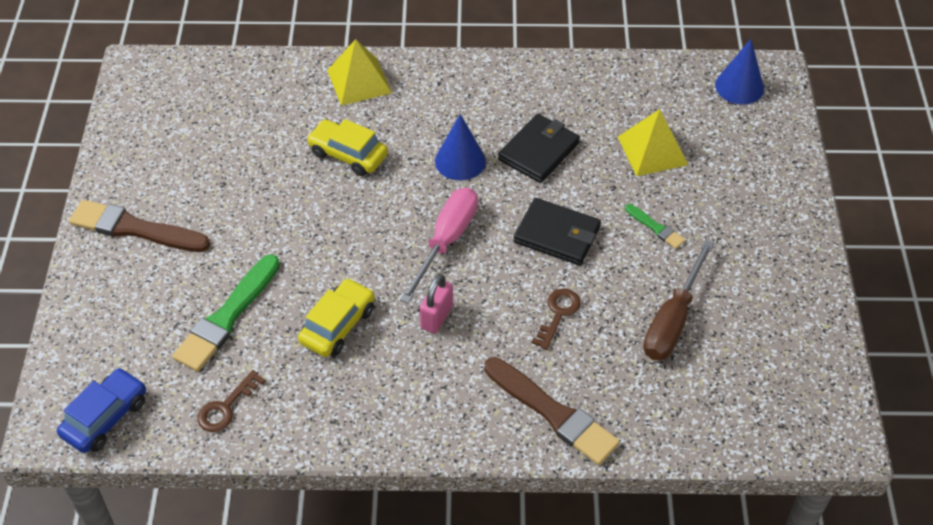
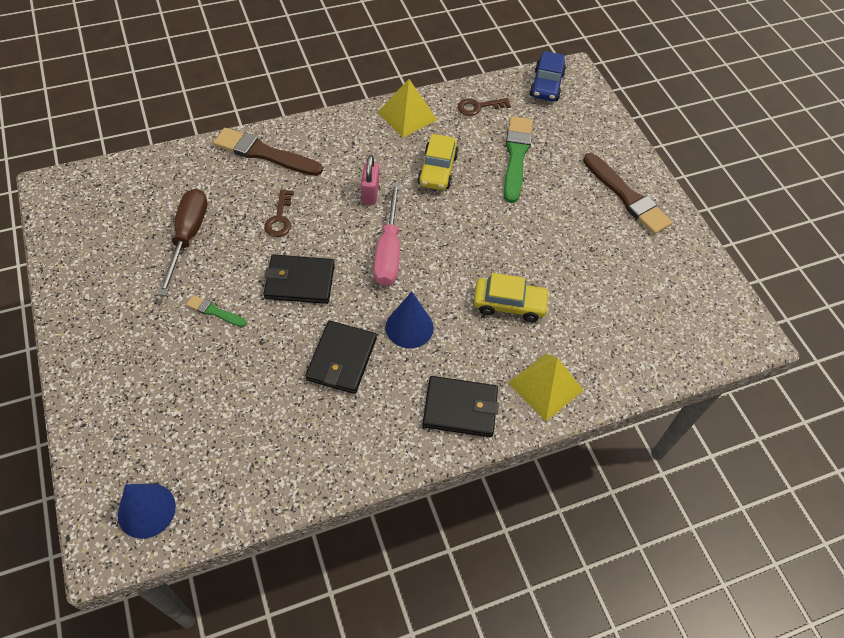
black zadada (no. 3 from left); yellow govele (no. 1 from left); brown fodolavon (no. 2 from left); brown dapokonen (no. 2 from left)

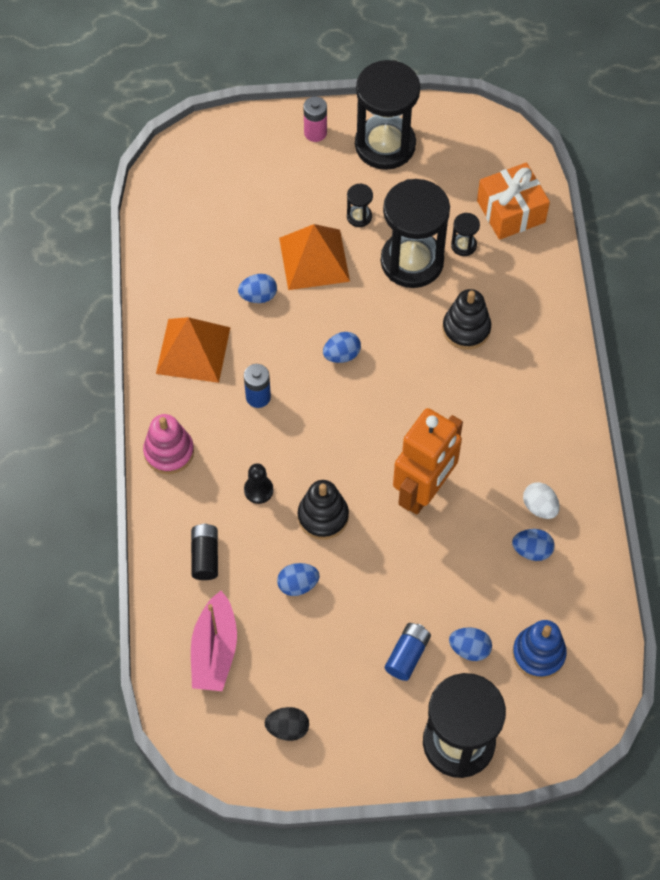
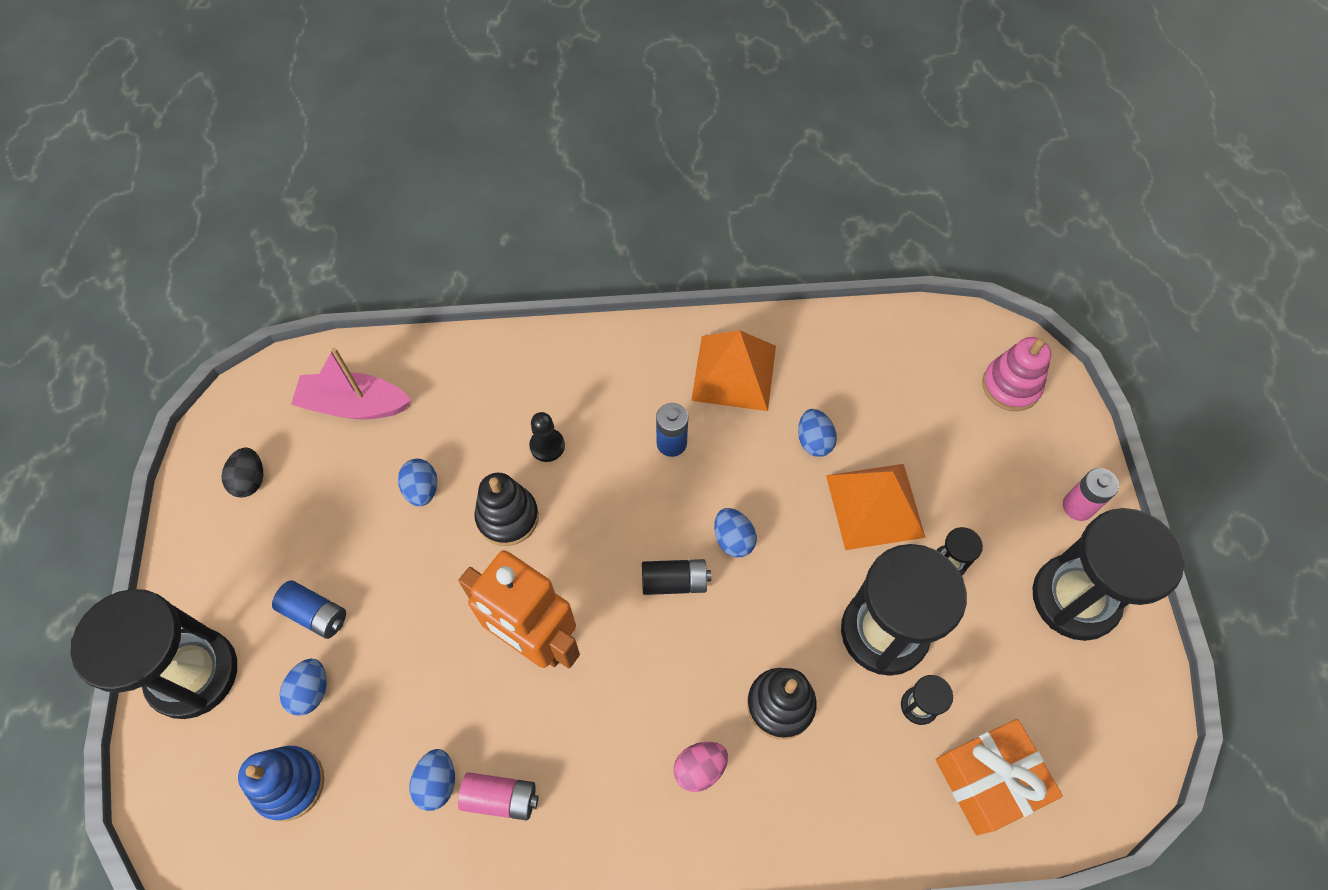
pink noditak; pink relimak; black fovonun; pink fovonun (no. 1 from left)

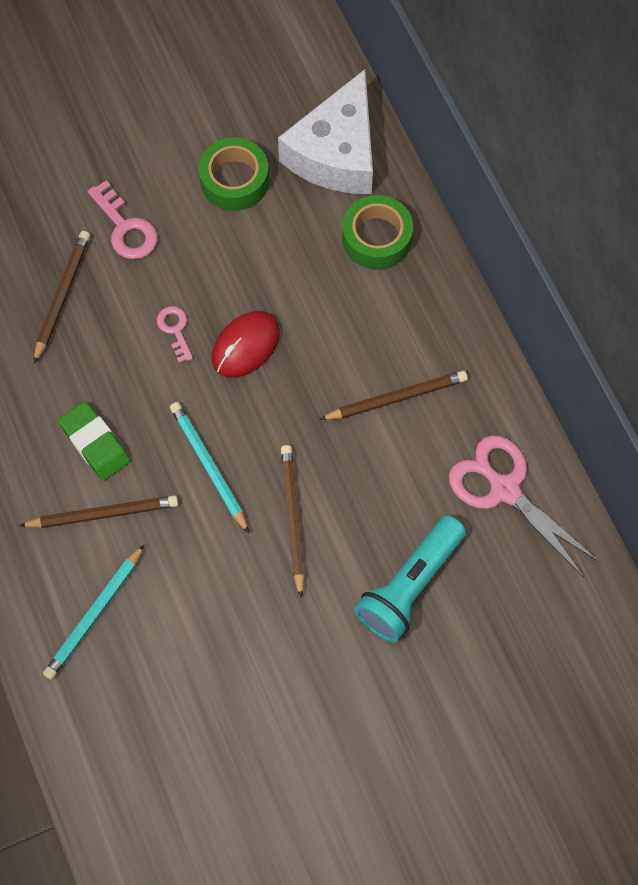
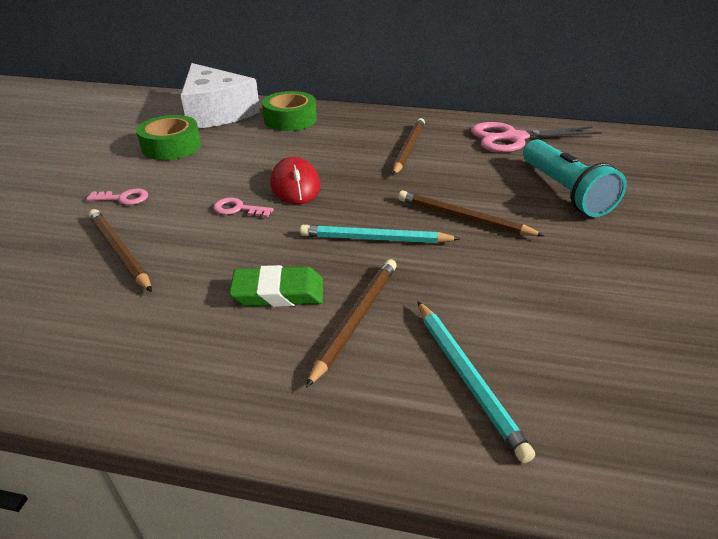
pink dapokonen (no. 1 from left)

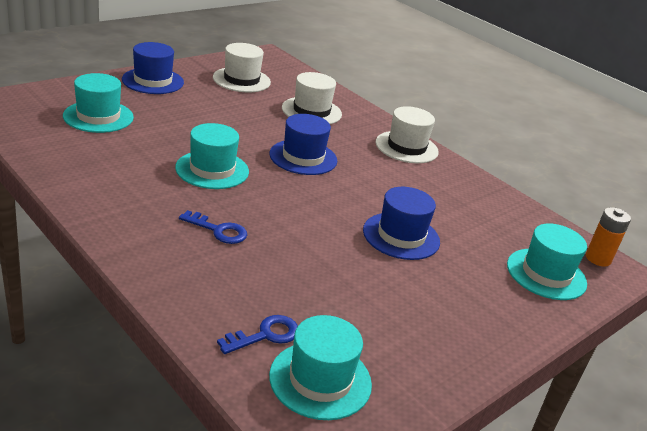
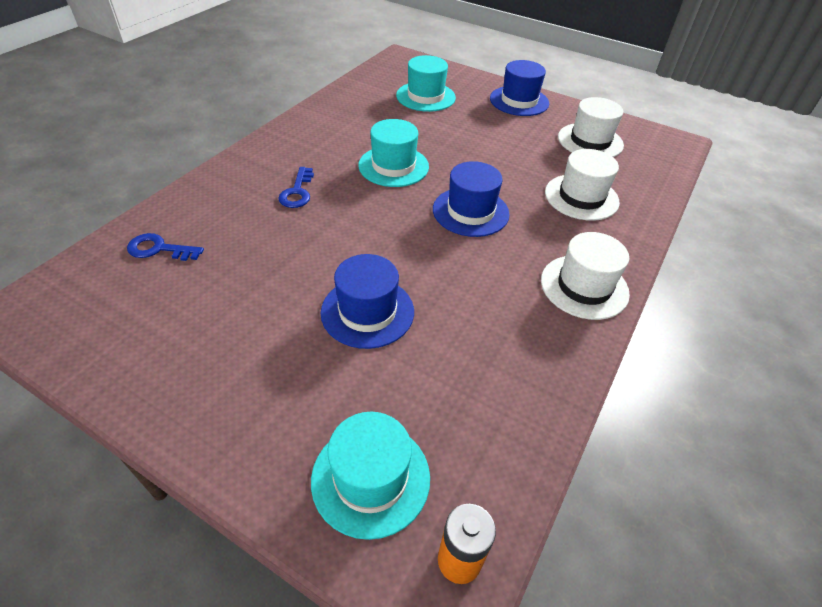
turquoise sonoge (no. 3 from left in the first image); blue dapokonen (no. 1 from left)

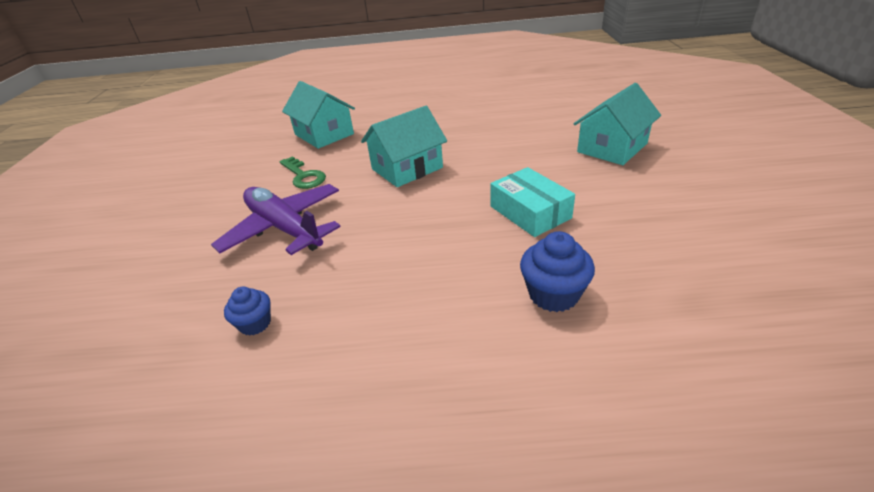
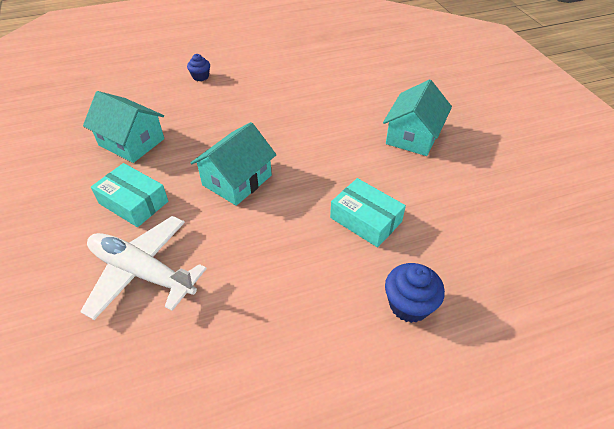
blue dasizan (no. 1 from left); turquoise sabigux (no. 1 from left); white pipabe

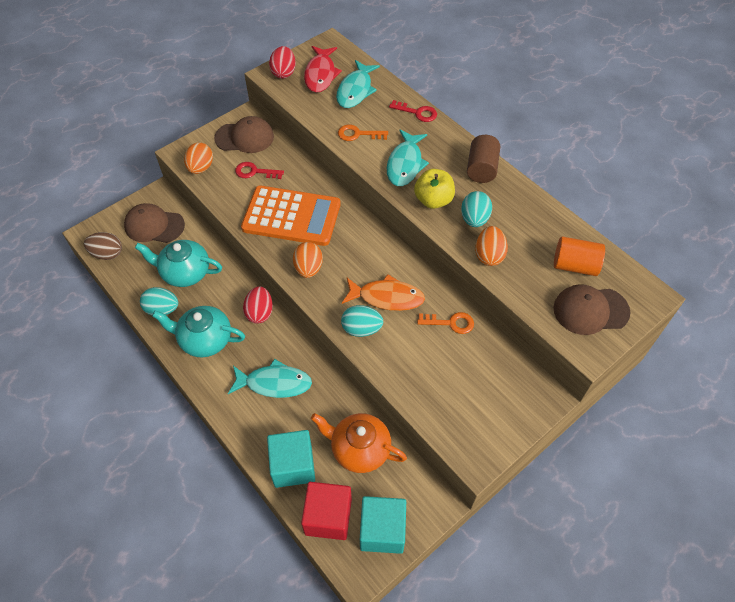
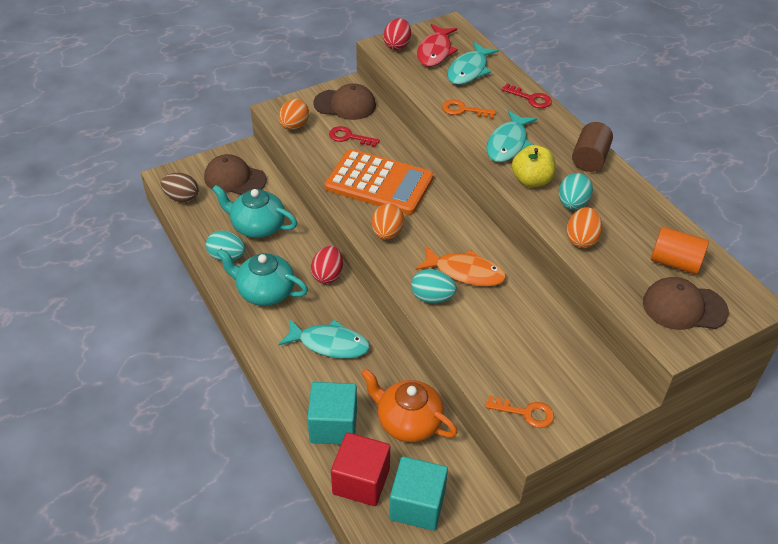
orange dapokonen (no. 2 from left)

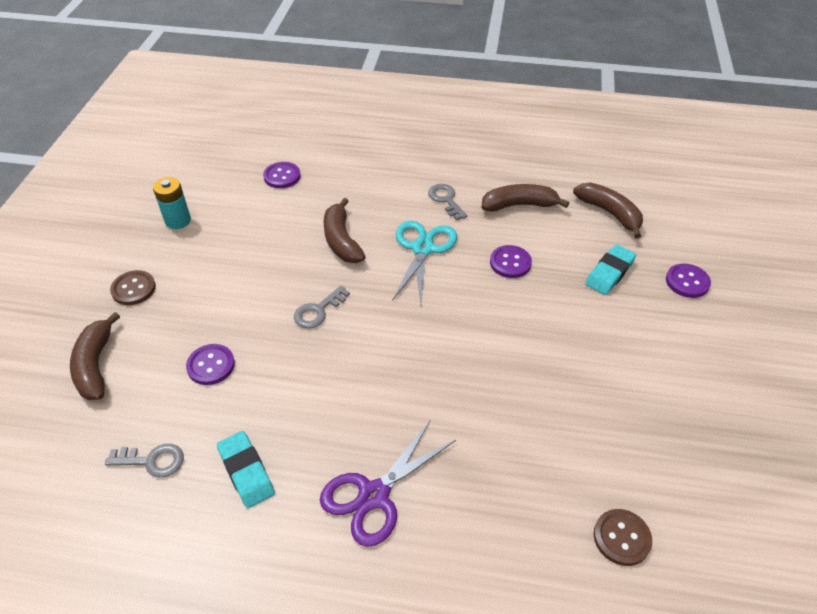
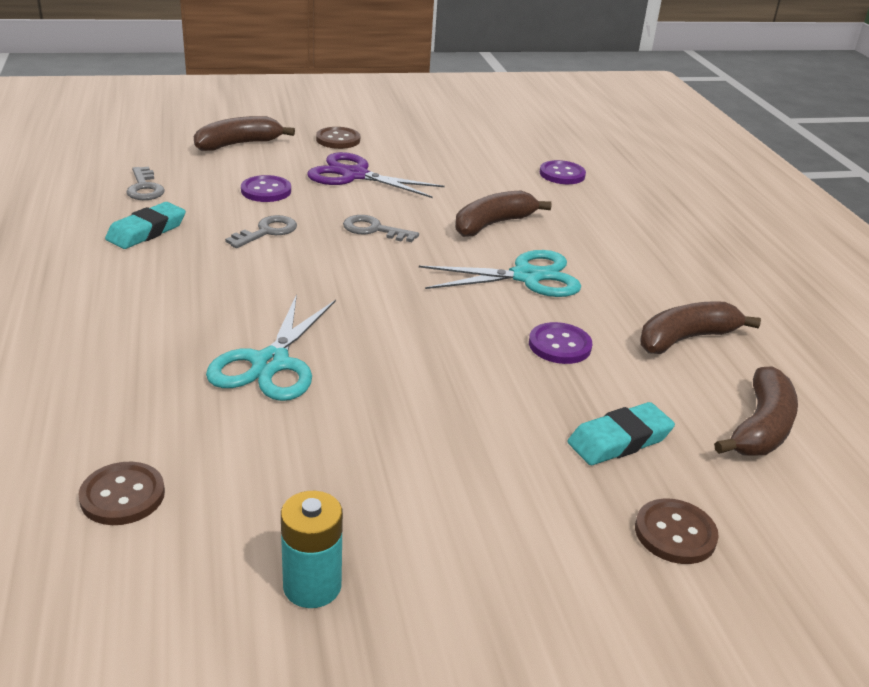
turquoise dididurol (no. 1 from left); turquoise fovonun; purple dididurol; grey dapokonen (no. 2 from left); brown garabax (no. 3 from left); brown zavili (no. 3 from left); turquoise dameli (no. 2 from left)

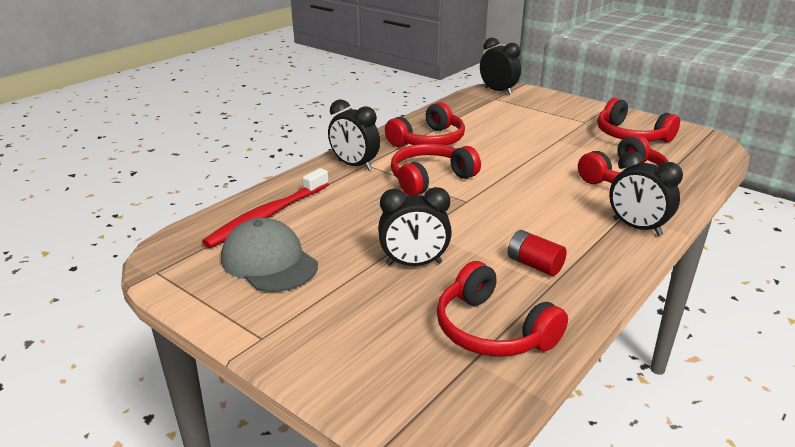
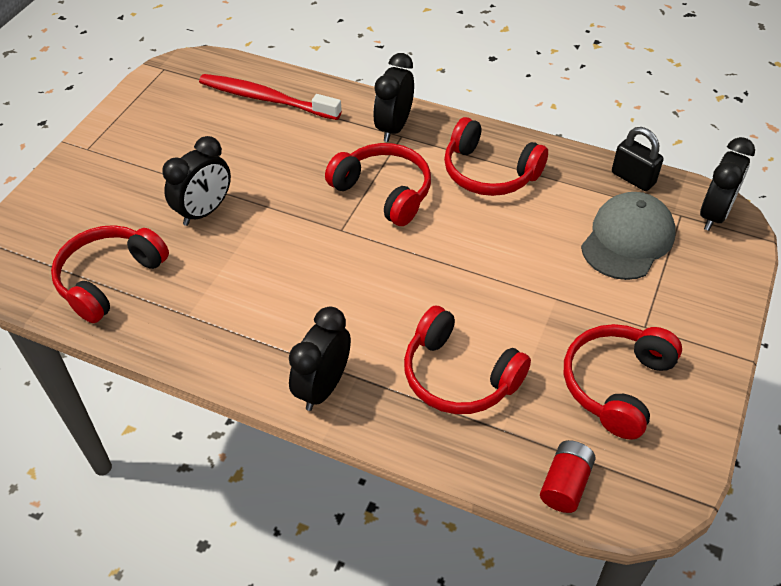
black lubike; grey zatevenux; red fovonun; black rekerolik (no. 1 from left)

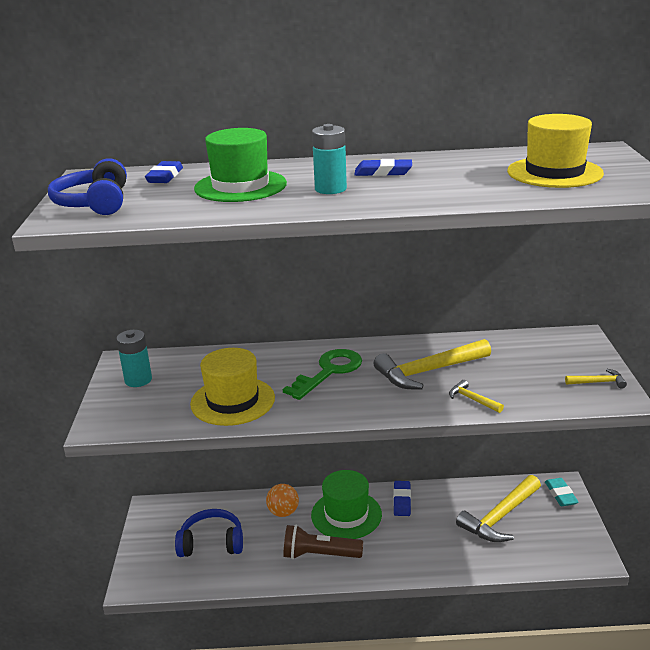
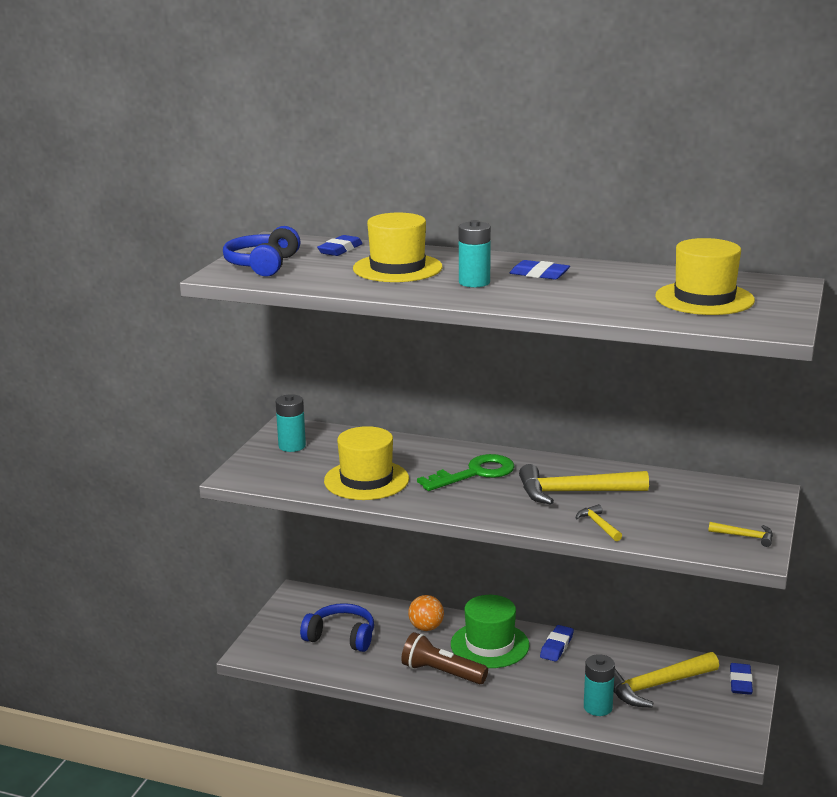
turquoise fovonun (no. 3 from left); yellow sonoge (no. 2 from left); blue dameli (no. 4 from left)

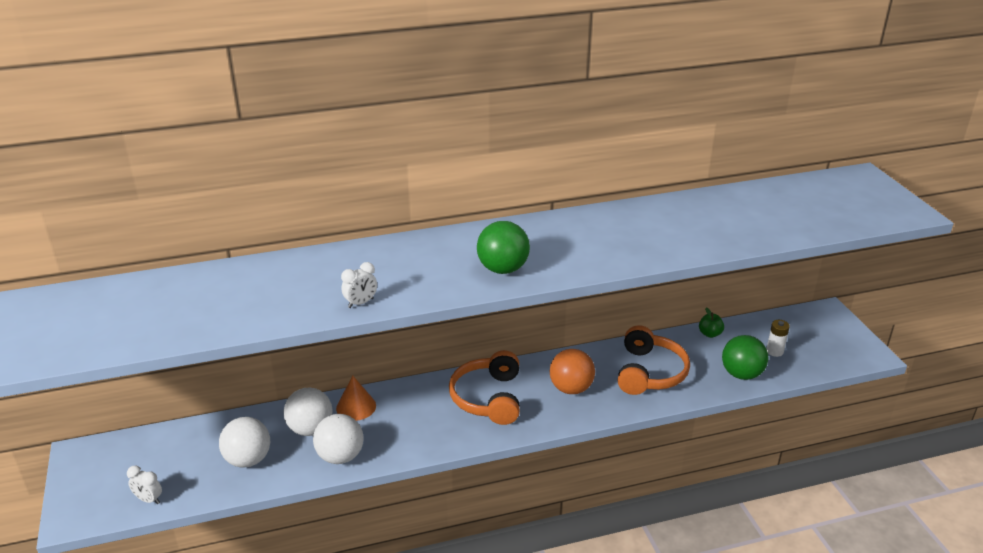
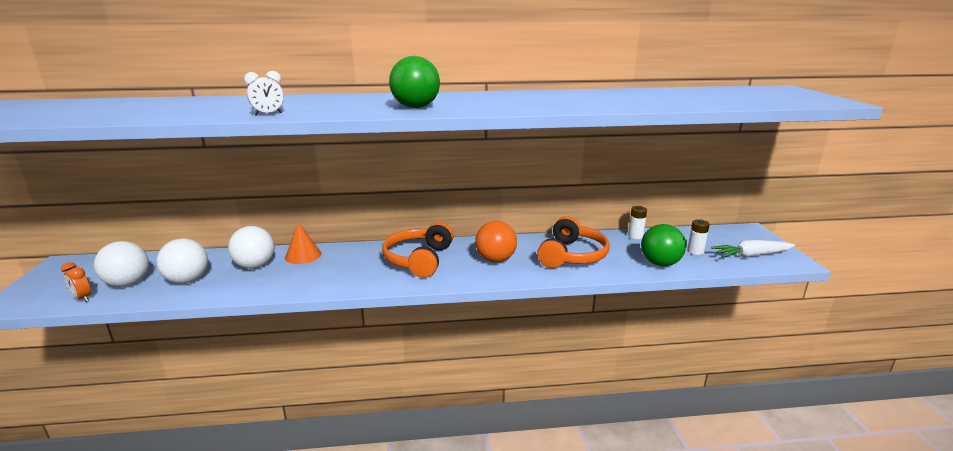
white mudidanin; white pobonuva (no. 1 from left); white fovonun (no. 1 from left); orange rekerolik

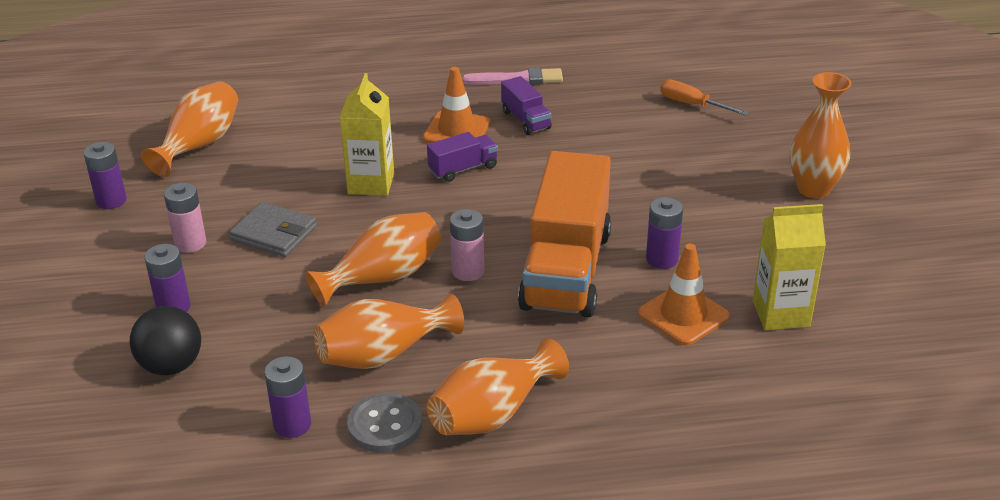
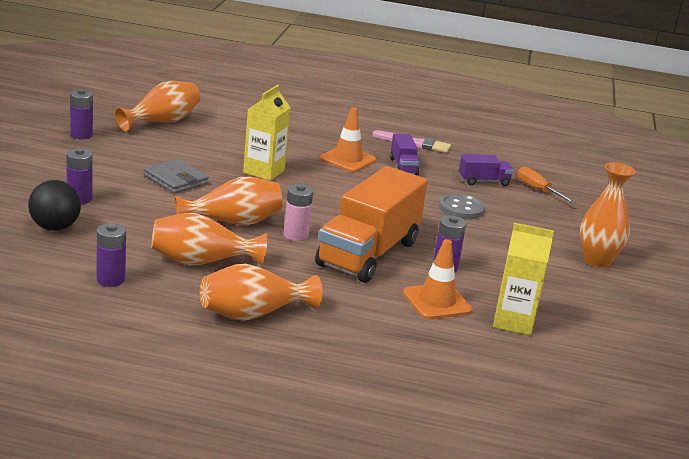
pink fovonun (no. 1 from left in the first image); grey garabax; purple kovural (no. 2 from left)

